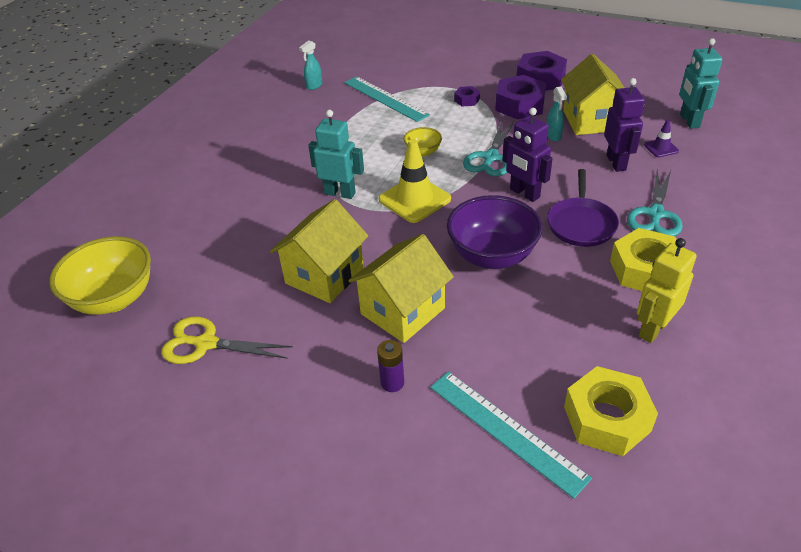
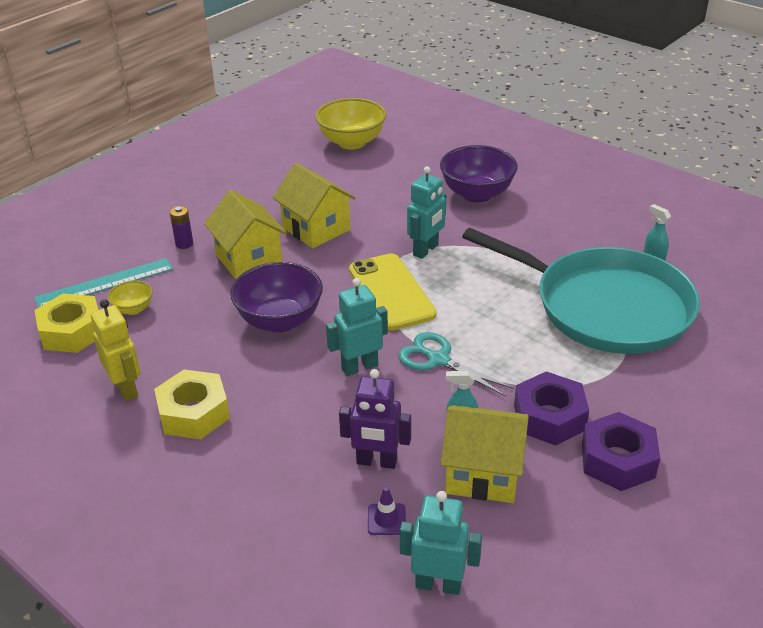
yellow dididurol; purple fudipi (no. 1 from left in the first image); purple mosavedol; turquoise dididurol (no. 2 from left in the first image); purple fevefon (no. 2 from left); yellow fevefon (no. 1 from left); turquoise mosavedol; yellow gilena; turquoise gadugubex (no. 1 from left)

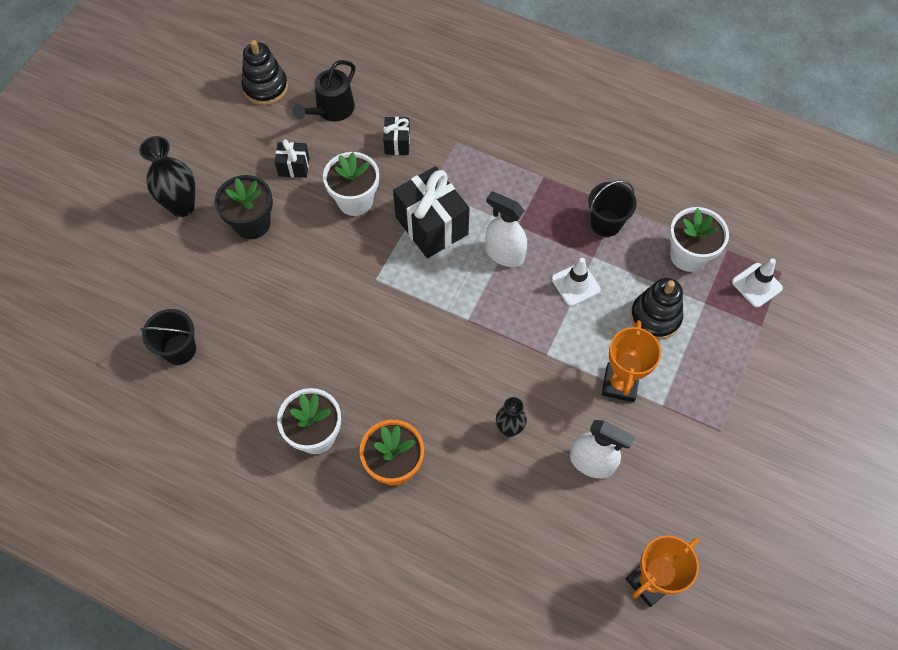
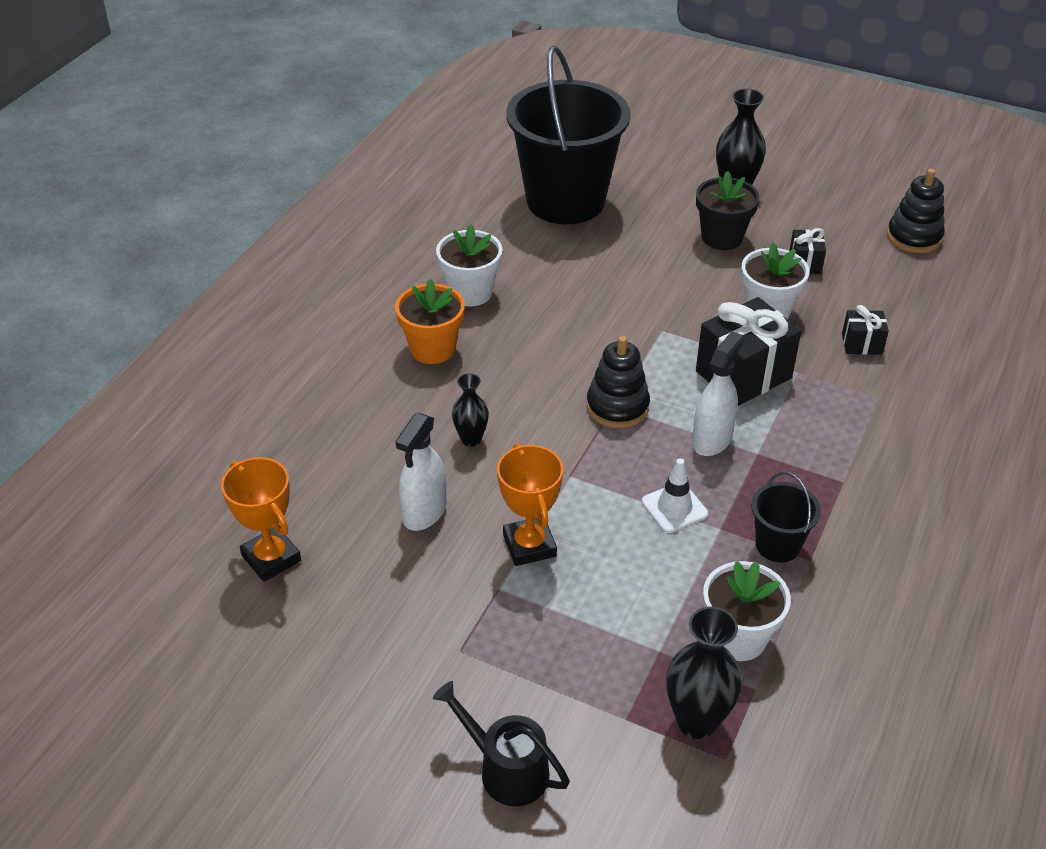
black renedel; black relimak (no. 1 from left); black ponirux (no. 2 from left); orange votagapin (no. 2 from left); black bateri (no. 1 from left)

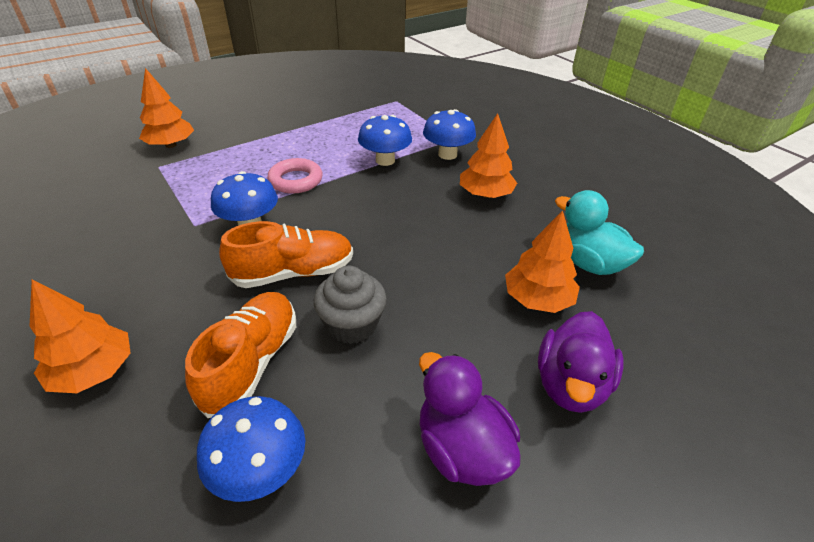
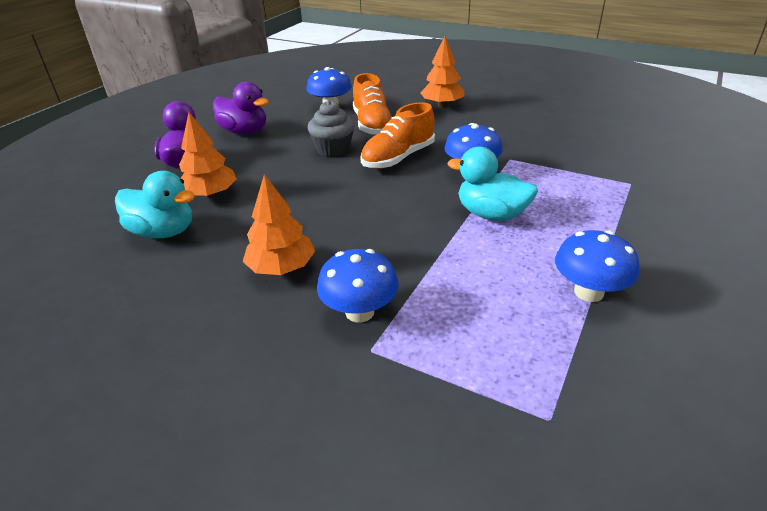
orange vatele (no. 2 from left in the first image); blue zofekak (no. 4 from left); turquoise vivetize (no. 2 from left)

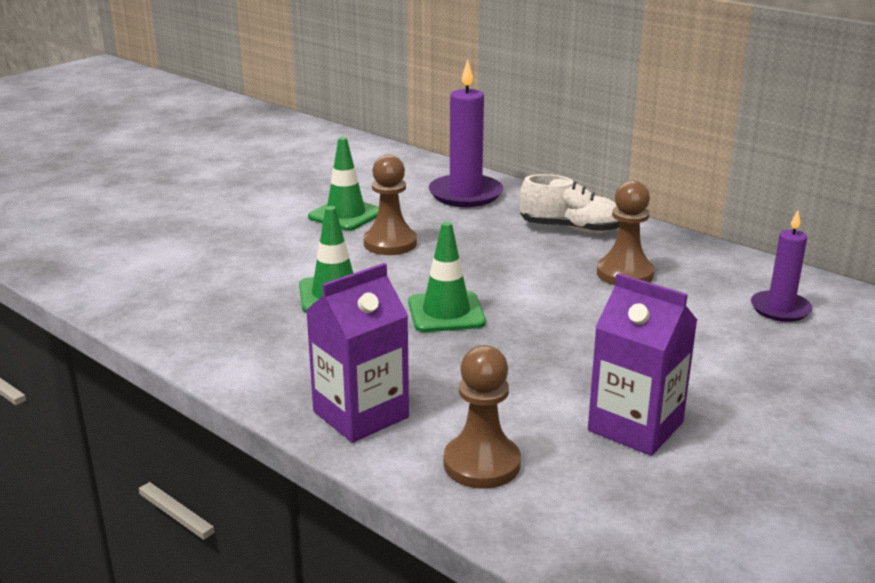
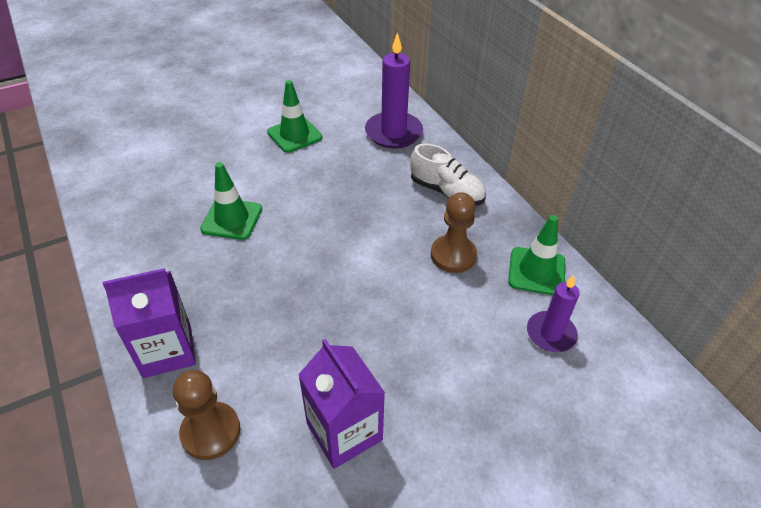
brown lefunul (no. 1 from left in the first image); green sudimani (no. 3 from left)

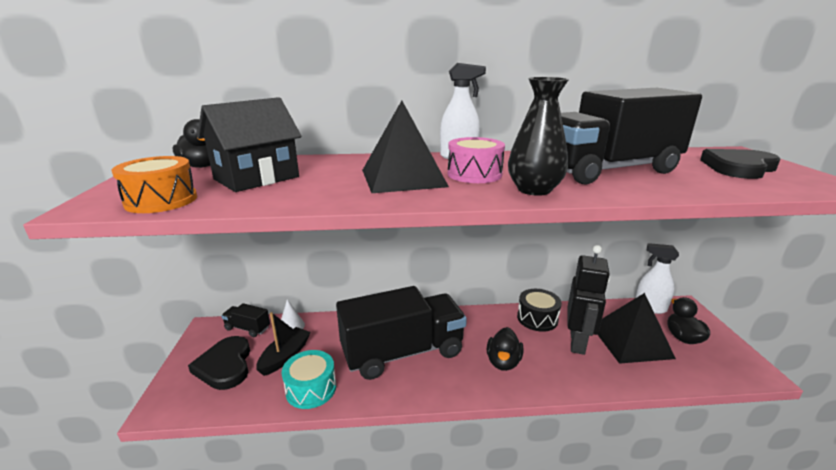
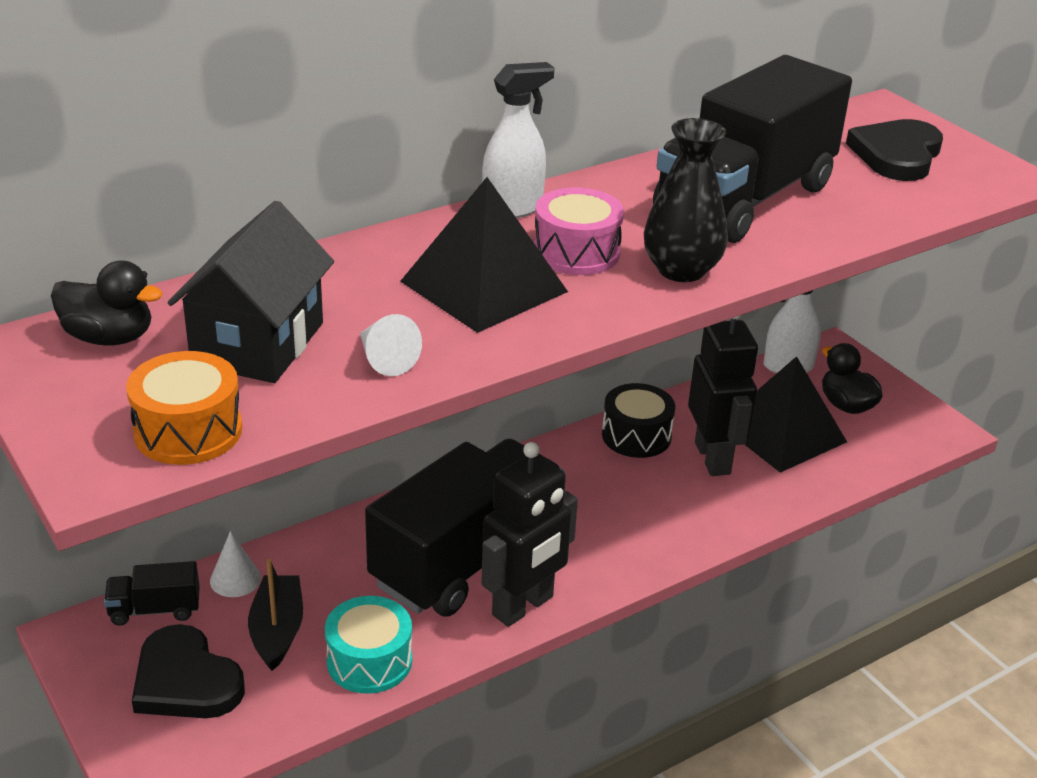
black vivetize (no. 2 from left in the first image); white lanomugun (no. 2 from left); black gadugubex (no. 1 from left)

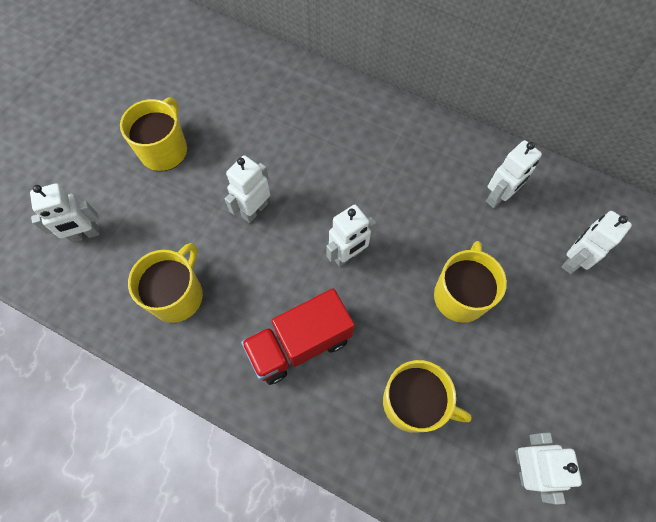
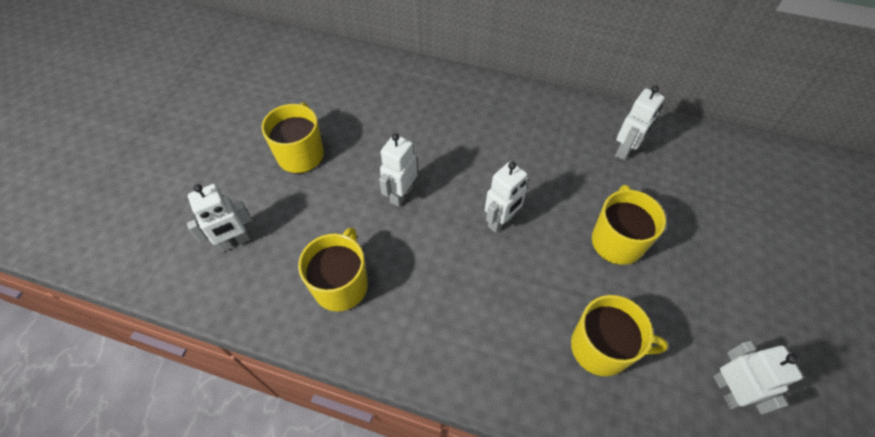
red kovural; white gadugubex (no. 6 from left in the first image)

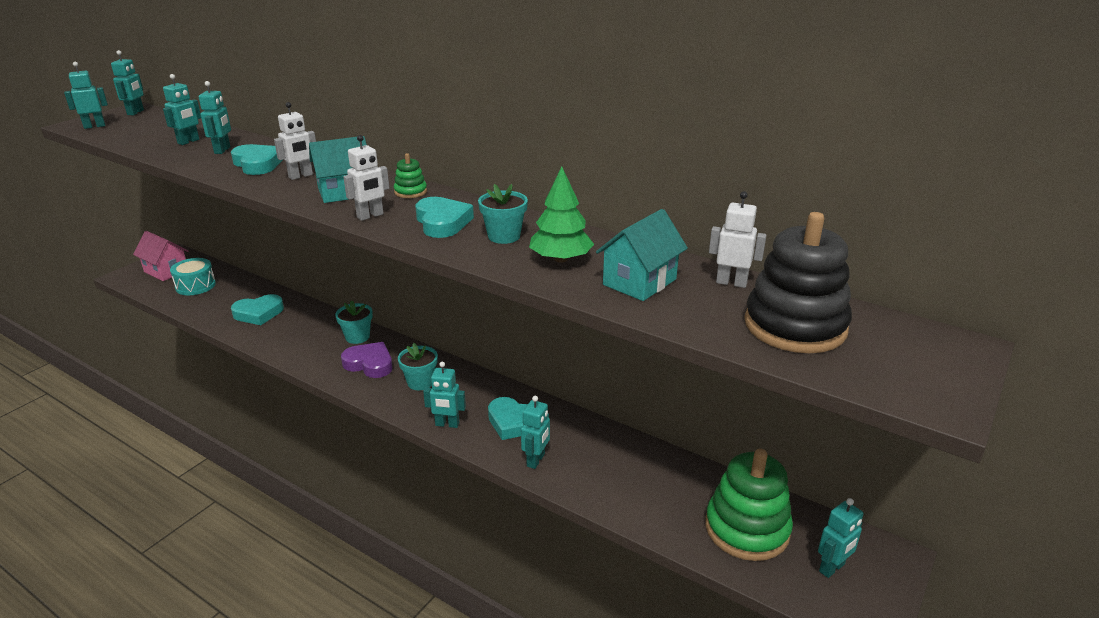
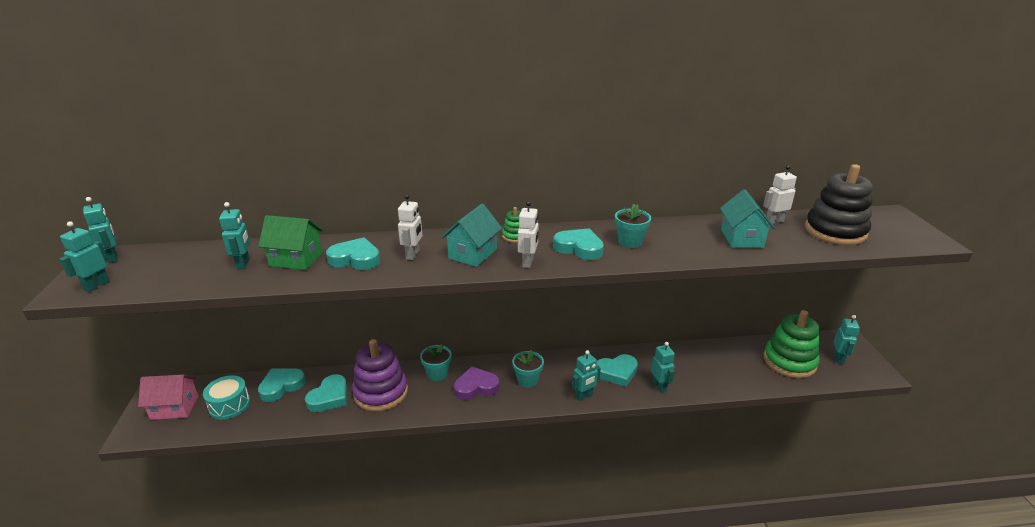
green vatele; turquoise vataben (no. 1 from left); purple relimak; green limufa

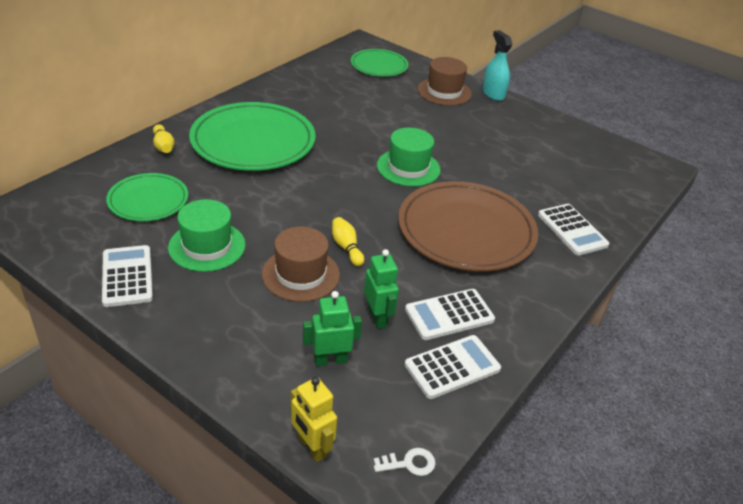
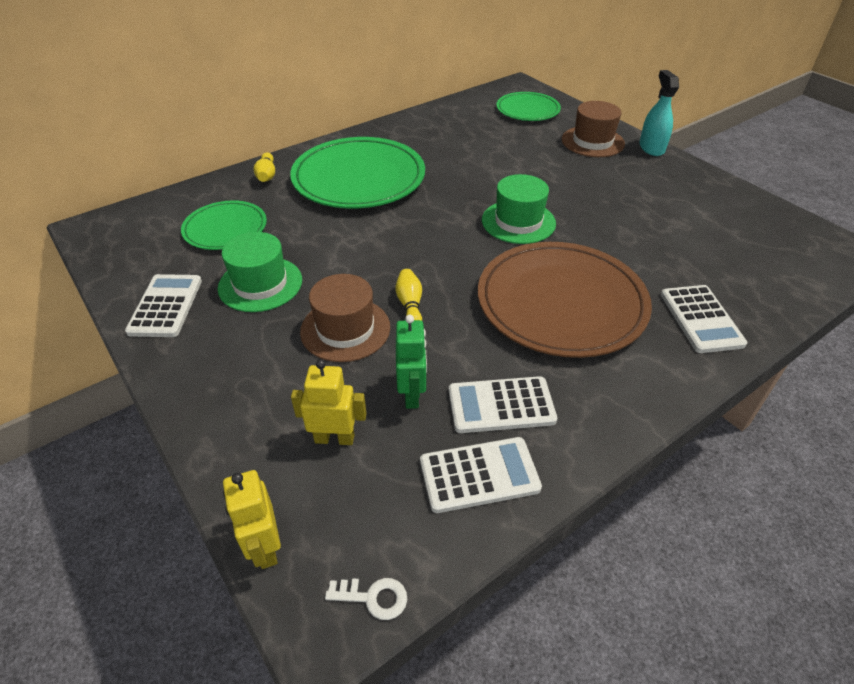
yellow gadugubex (no. 2 from left)

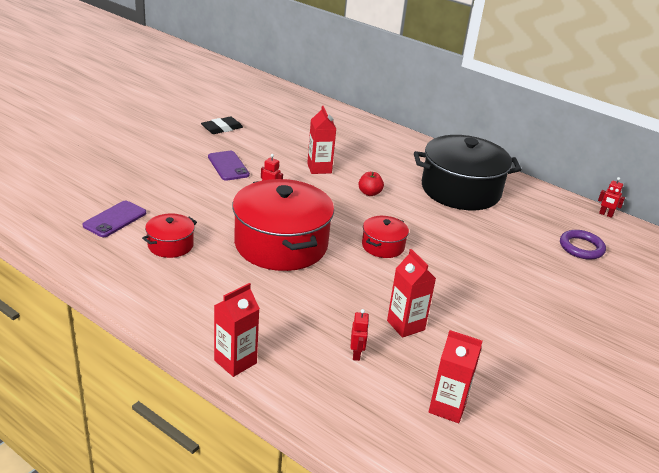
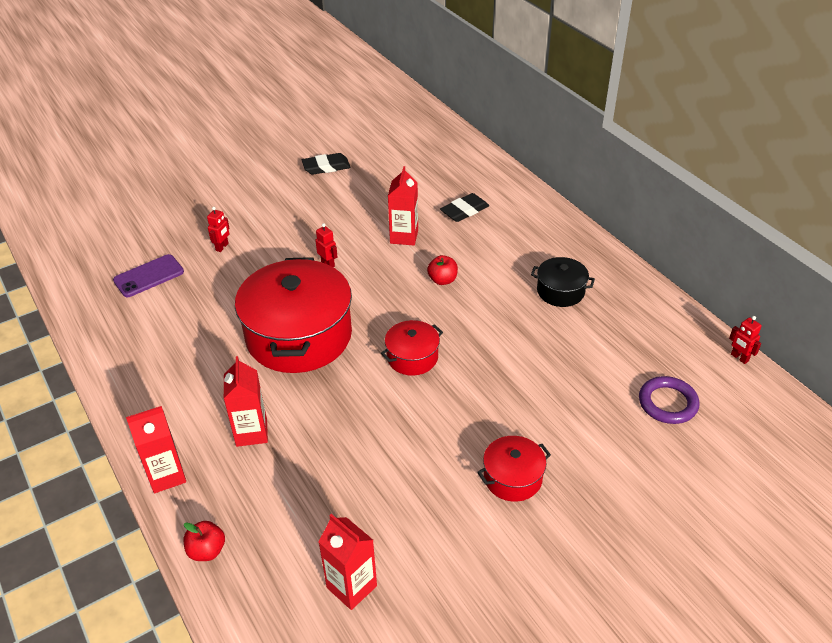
purple gilena (no. 2 from left in the first image); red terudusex (no. 1 from left); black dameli (no. 2 from left); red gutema (no. 3 from left); red gadugubex (no. 1 from left); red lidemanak (no. 2 from left); black gutema

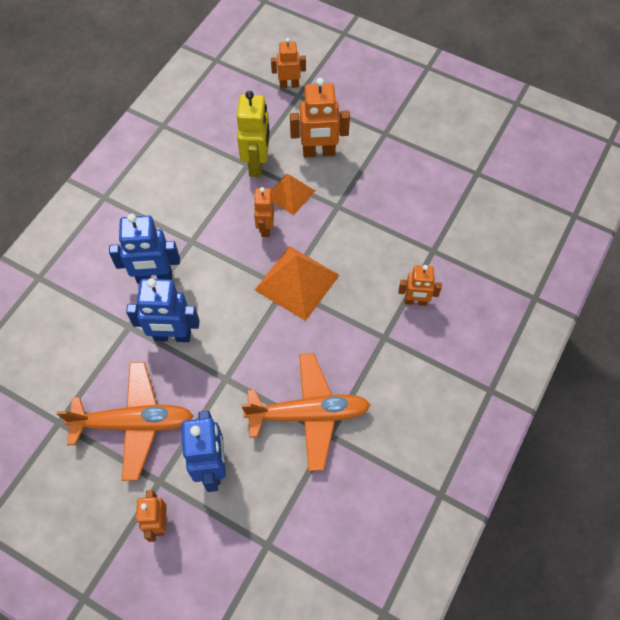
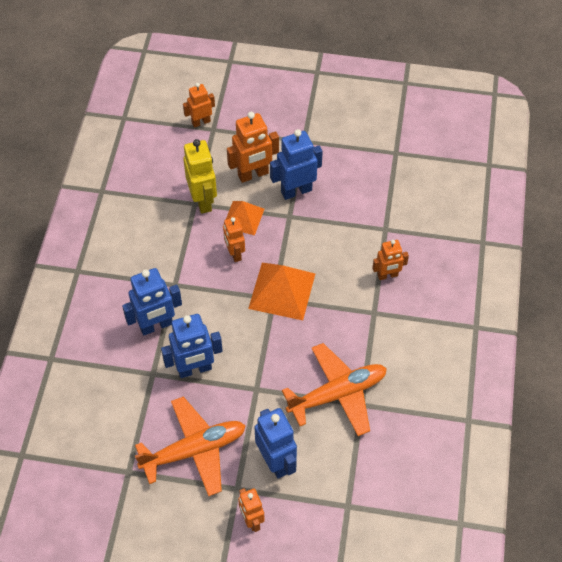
blue gadugubex (no. 4 from left)

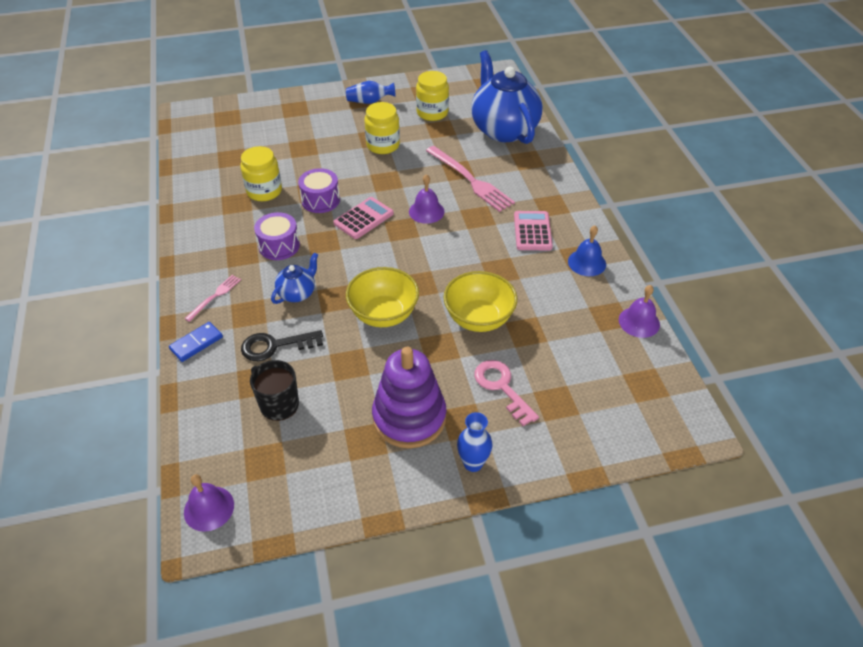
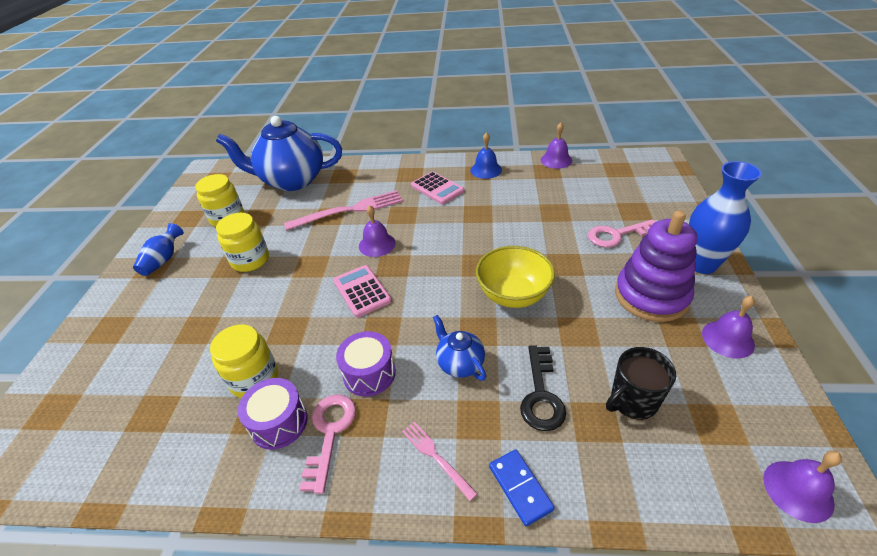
yellow fevefon (no. 2 from left in the first image); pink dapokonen (no. 1 from left); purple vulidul (no. 3 from left); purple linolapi (no. 1 from left); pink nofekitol (no. 2 from left); blue ponirux (no. 2 from left)

